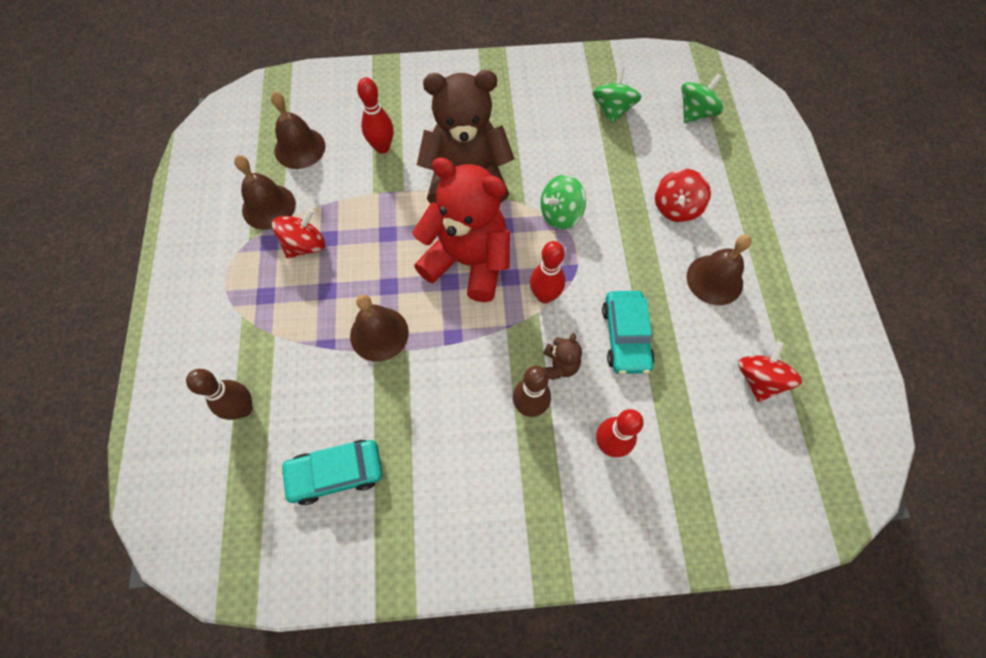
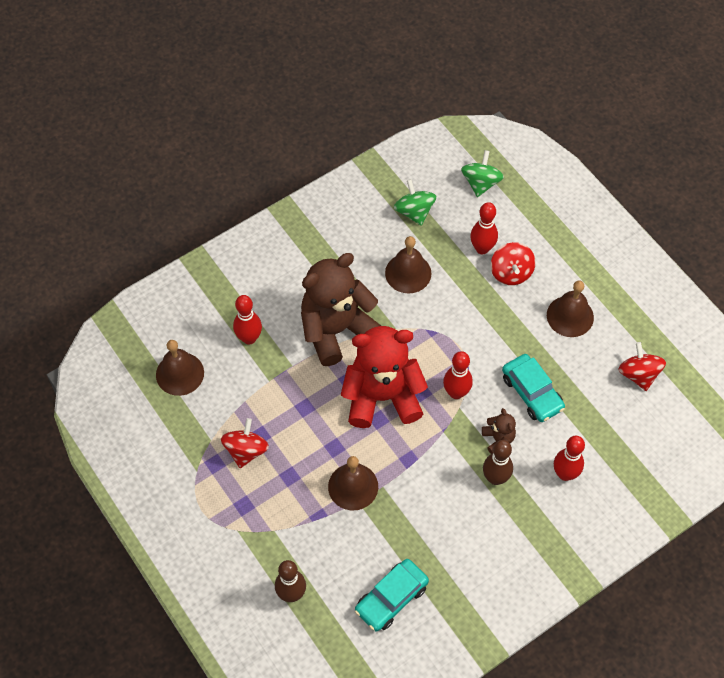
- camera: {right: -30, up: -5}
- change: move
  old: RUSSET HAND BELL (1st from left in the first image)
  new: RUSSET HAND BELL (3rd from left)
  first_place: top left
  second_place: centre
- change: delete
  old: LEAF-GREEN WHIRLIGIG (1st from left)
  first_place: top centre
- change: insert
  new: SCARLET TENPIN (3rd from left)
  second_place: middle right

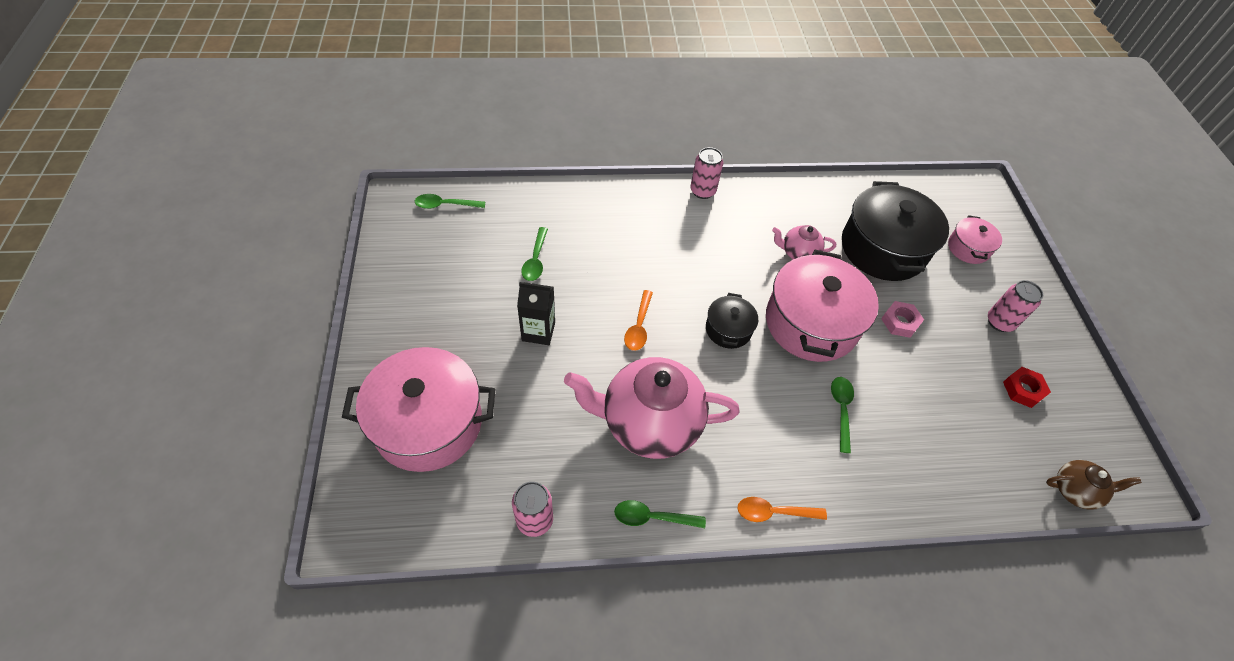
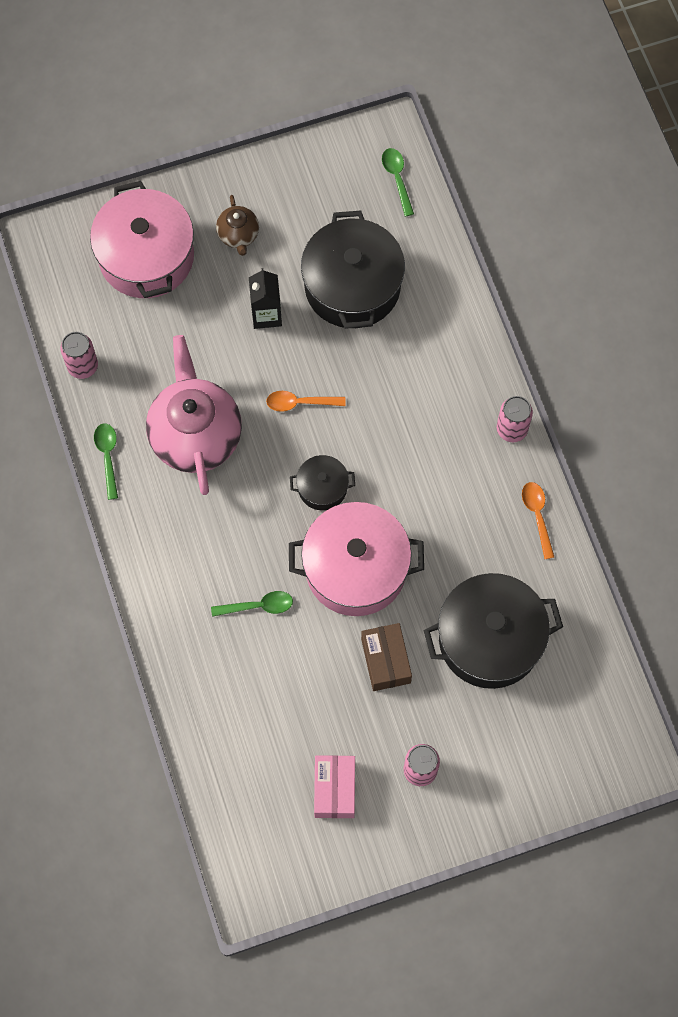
- camera: {right: 80, up: 15}
- change: replace
  old: LEAF-GREEN TABLESPOON (2nd from left)
  new: EBONY STOCKPOT (2nd from left)
  first_place: centre
  second_place: top centre
- change: move
  old: BRIGHT ORANGE TABLESPOON (2nd from left)
  first_place: bottom centre
  second_place: middle right
- change: delete
  old: ROSE-PINK TEAPOT (2nd from left)
  first_place: centre
- change: replace
  old: ROSE-PINK HEXAGON NUT
  new: RUSSET BOX
  first_place: middle right
  second_place: centre
- change: delete
  old: ROSE-PINK STOCKPOT (3rd from left)
  first_place: middle right
- change: replace
  old: SCARLET HEXAGON NUT
  new: ROSE-PINK BOX
  first_place: middle right
  second_place: bottom centre
- change: move
  old: RUSSET TEAPOT
  first_place: bottom right
  second_place: top centre

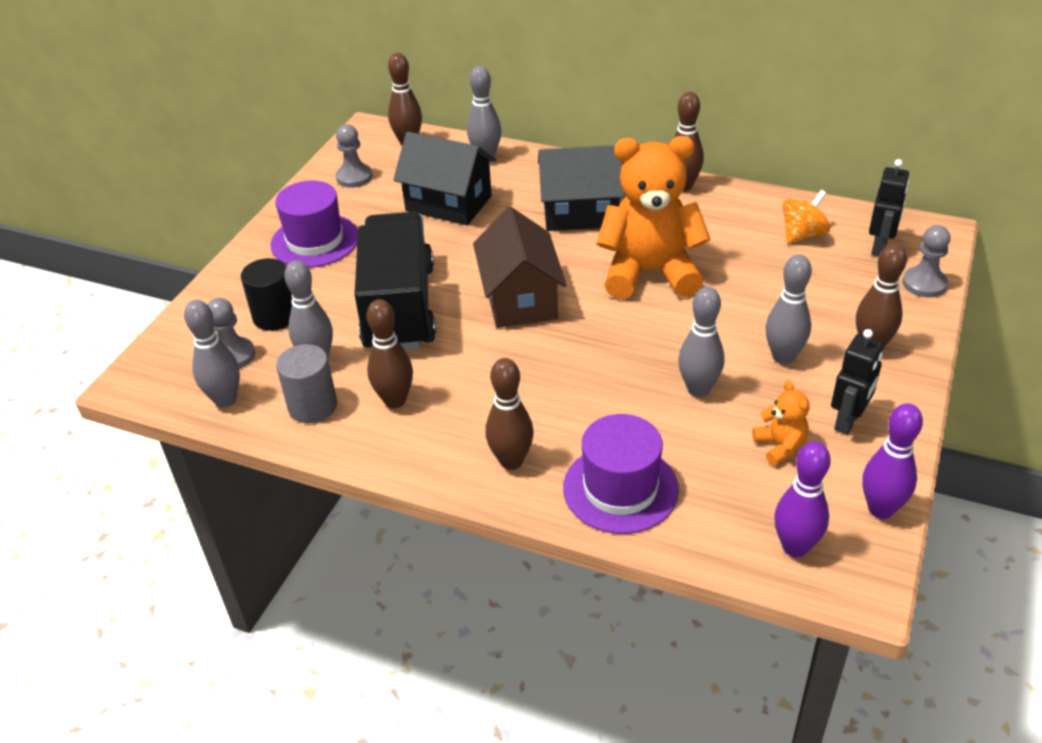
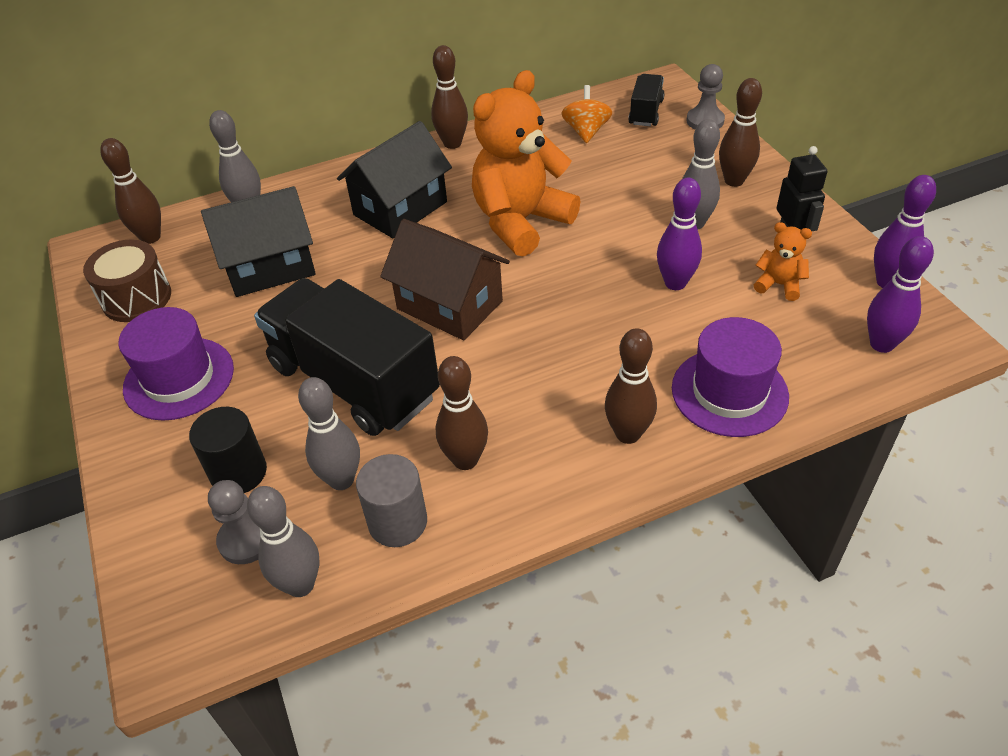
- camera: {right: -45, up: 5}
- change: replace
  old: GRAY GAME PAWN (2nd from left)
  new: RUSSET TOY DRUM
  first_place: top centre
  second_place: middle left
- change: recolor
  old: GRAY TENPIN (4th from left)
  new: VIOLET TENPIN (1st from left)
  first_place: middle right
  second_place: top right
- change: replace
  old: EBONY ROBOT (2nd from left)
  new: EBONY TRUCK (2nd from left)
  first_place: top right
  second_place: top centre

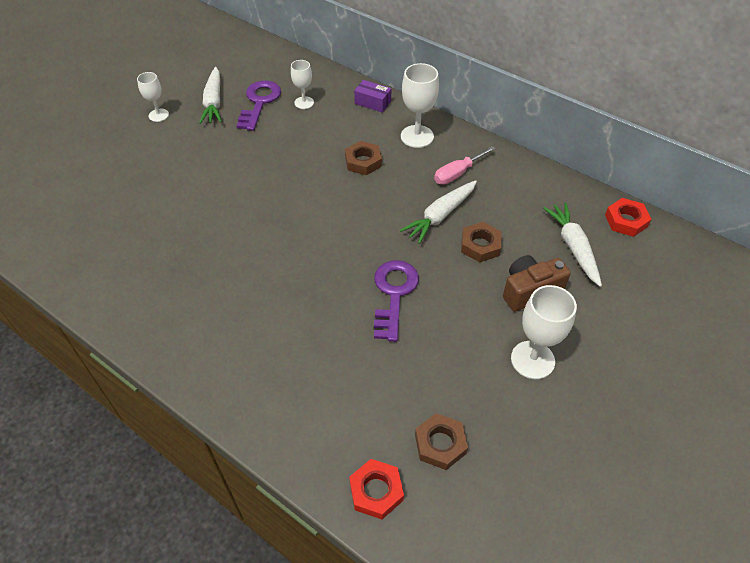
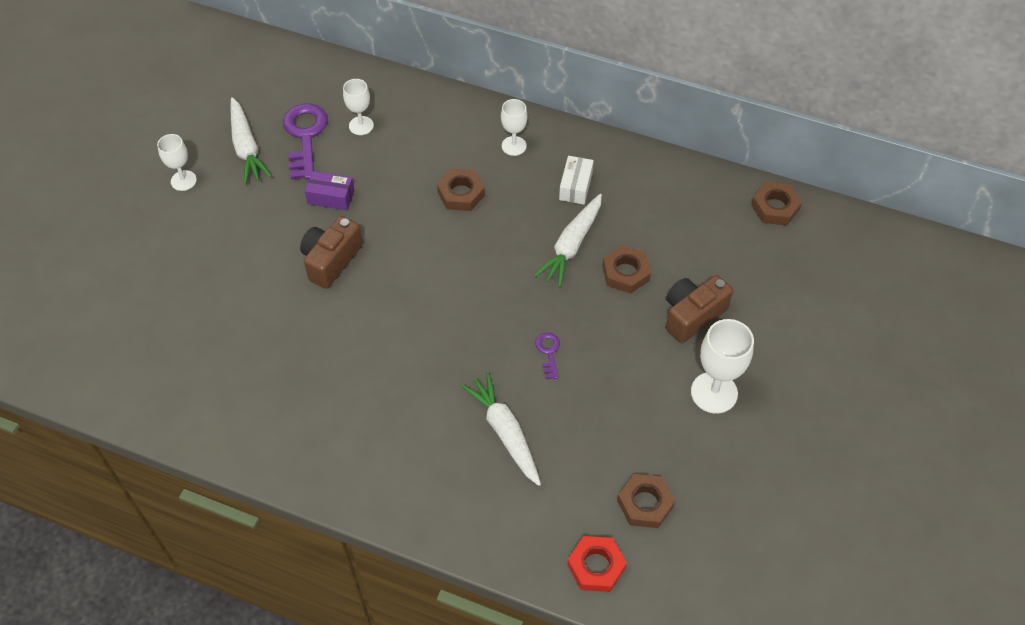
- camera: {right: -15, up: 5}
- change: move
  old: VIOLET BOX
  first_place: top centre
  second_place: top left
- change: resize
  old: VIOLET KEY (2nd from left)
  first_place: centre
  second_place: centre
  factor: 0.49
- change: resize
  old: WHITE CHALICE (3rd from left)
  first_place: top centre
  second_place: top centre
  factor: 0.62
- change: replace
  old: ROSE-PINK FLAT SCREWDRIVER
  new: WHITE BOX
  first_place: top centre
  second_place: top centre
- change: move
  old: WHITE TOY CARROT (3rd from left in the first image)
  new: WHITE TOY CARROT (2nd from left)
  first_place: middle right
  second_place: bottom centre
- change: recolor
  old: SCARLET HEXAGON NUT (2nd from left)
  new: RUSSET HEXAGON NUT (4th from left)
  first_place: middle right
  second_place: top right
- change: insert
  new: RUSSET PHOTO CAMERA (1st from left)
  second_place: middle left

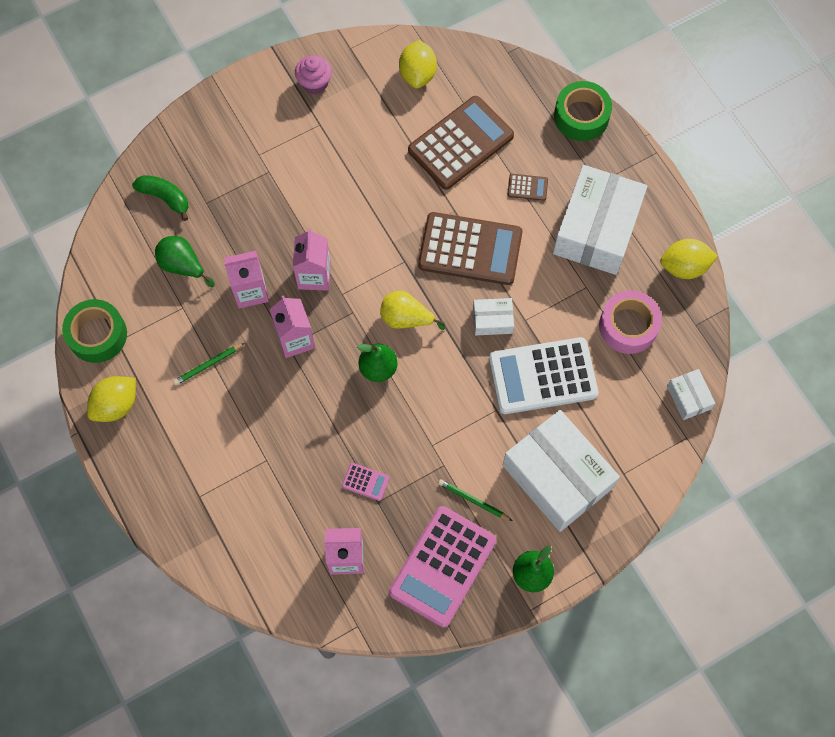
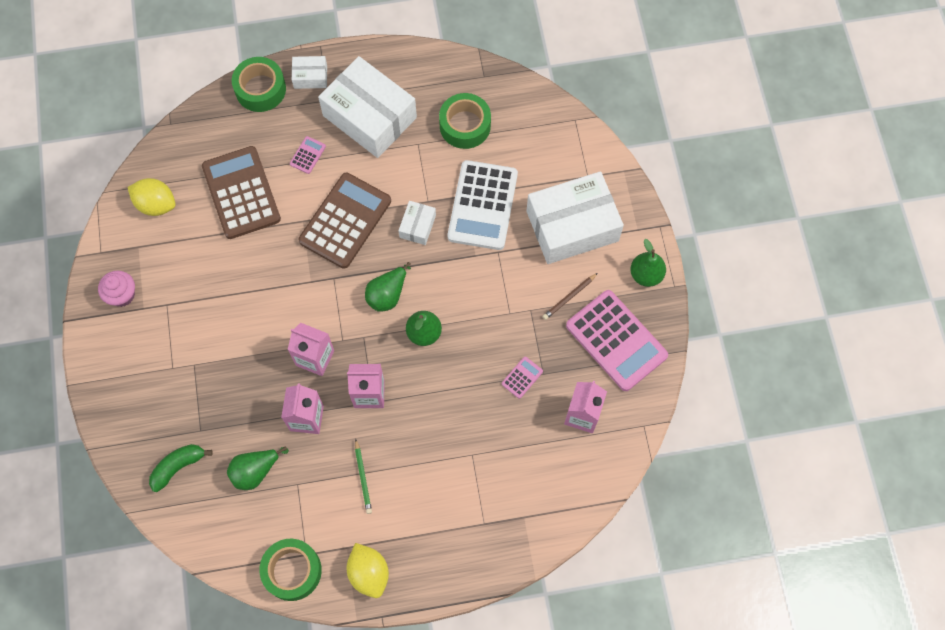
- camera: {right: -70, up: 0}
- change: recolor
  old: YELLOW TOY PEAR
  new: LEAF-GREEN TOY PEAR (2nd from left)
  first_place: centre
  second_place: centre
- change: recolor
  old: LEAF-GREEN LEAD PENCIL (2nd from left)
  new: RUSSET LEAD PENCIL
  first_place: bottom centre
  second_place: centre
- change: recolor
  old: RUSSET POCKET CALCULATOR (3rd from left)
  new: ROSE-PINK POCKET CALCULATOR (1st from left)
  first_place: top centre
  second_place: top left
- change: recolor
  old: ROSE-PINK TAPE
  new: LEAF-GREEN TAPE (3rd from left)
  first_place: middle right
  second_place: top centre
- change: delete
  old: YELLOW LEMON (3rd from left)
  first_place: middle right
- change: move
  old: WHITE BOX (4th from left in the first image)
  new: WHITE BOX (1st from left)
  first_place: middle right
  second_place: top left

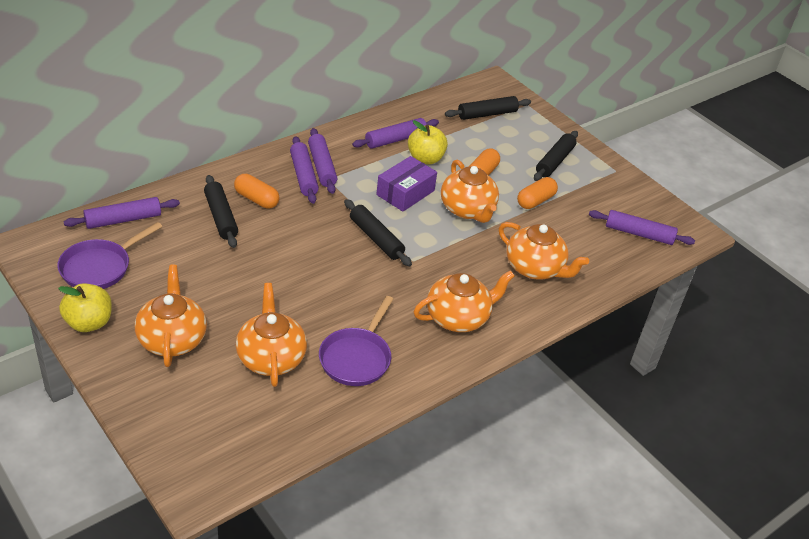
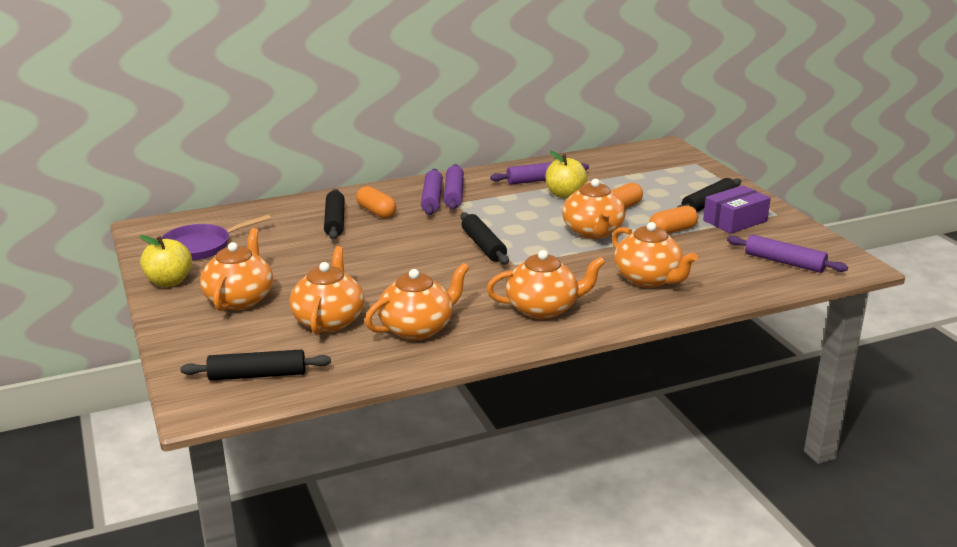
- camera: {right: 20, up: -15}
- change: delete
  old: VIOLET PASTRY ROLLER (1st from left)
  first_place: middle left
- change: replace
  old: VIOLET FRYING PAN (2nd from left)
  new: BRIGHT ORANGE TEAPOT (3rd from left)
  first_place: centre
  second_place: centre
- change: move
  old: VIOLET BOX
  first_place: centre
  second_place: middle right
- change: move
  old: EBONY PASTRY ROLLER (3rd from left in the first image)
  new: EBONY PASTRY ROLLER (1st from left)
  first_place: top centre
  second_place: middle left

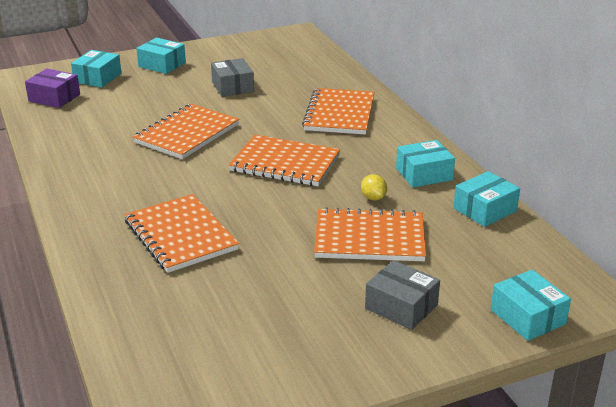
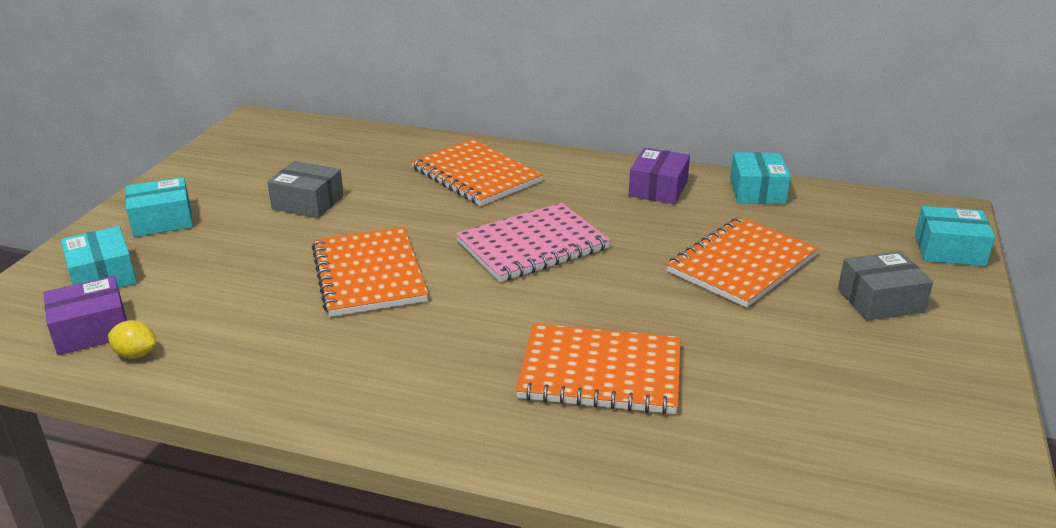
- camera: {right: -50, up: 0}
- change: recolor
  old: BRIGHT ORANGE EXERCISE BOOK (3rd from left)
  new: ROSE-PINK EXERCISE BOOK
  first_place: centre
  second_place: centre
- change: move
  old: YELLOW LEMON
  first_place: centre
  second_place: middle left
- change: recolor
  old: TURQUOISE BOX (3rd from left)
  new: VIOLET BOX (2nd from left)
  first_place: middle right
  second_place: centre

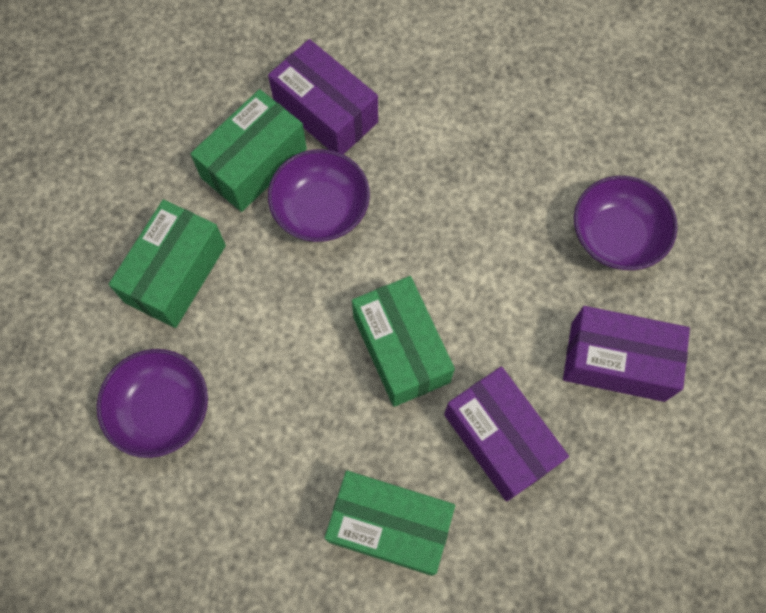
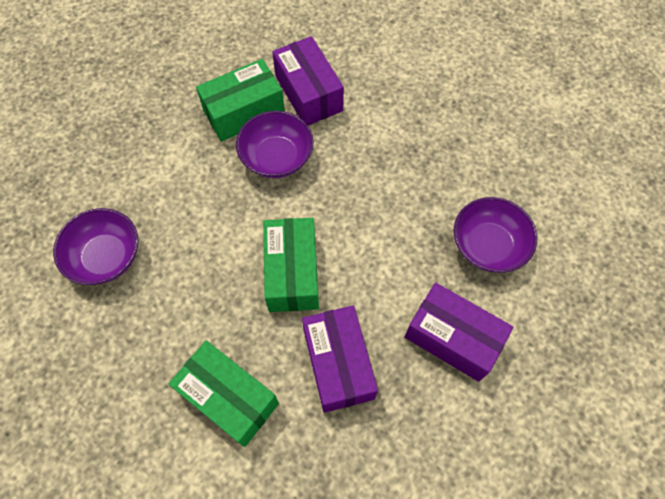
- camera: {right: 20, up: -5}
- change: delete
  old: LEAF-GREEN BOX (1st from left)
  first_place: middle left

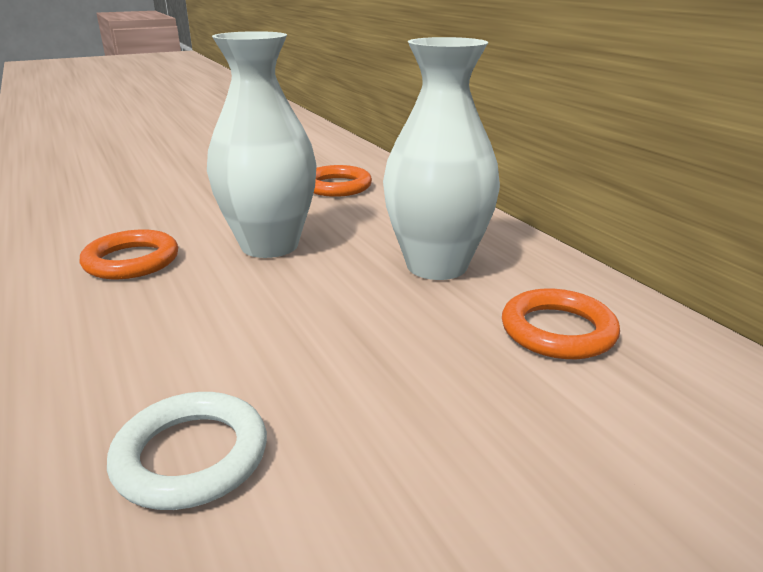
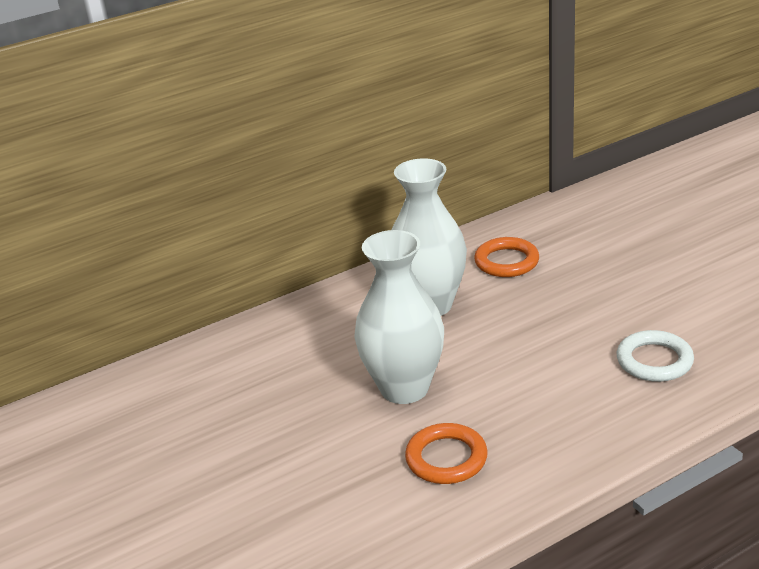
- camera: {right: -90, up: 5}
- change: delete
  old: BRIGHT ORANGE TORUS (2nd from left)
  first_place: top centre

